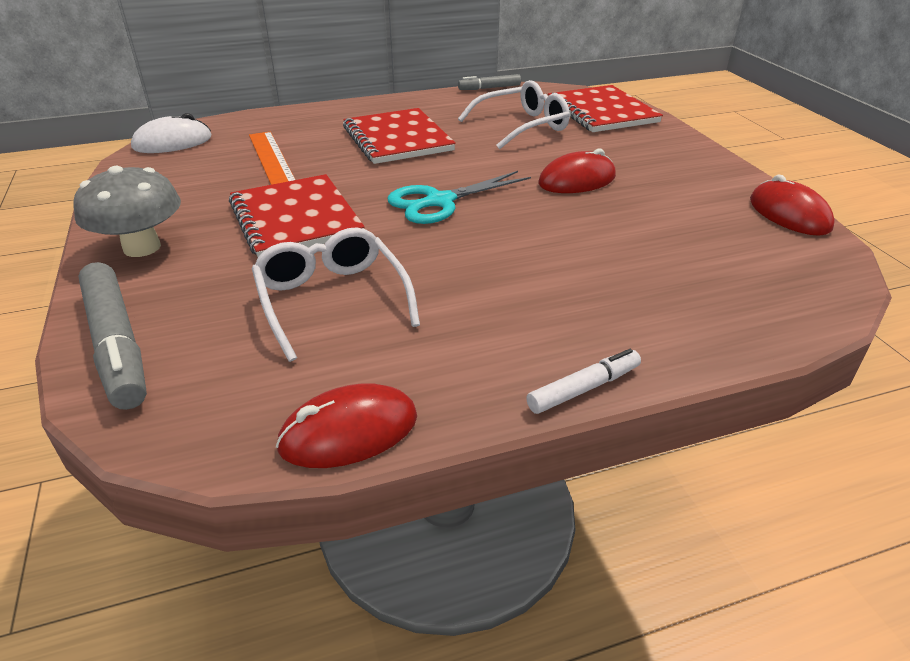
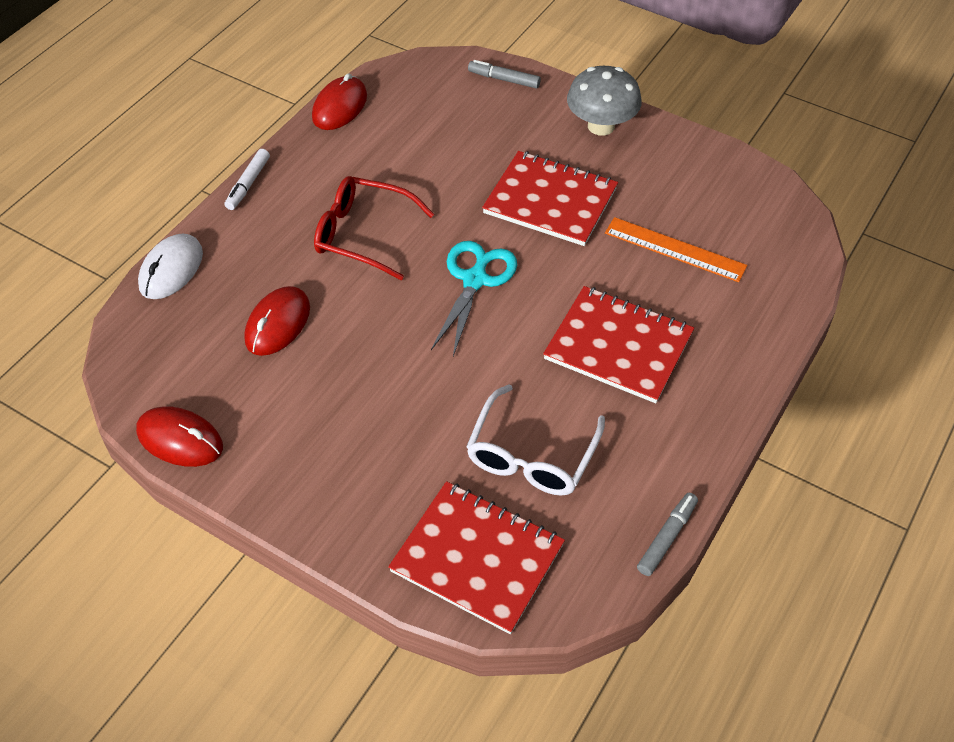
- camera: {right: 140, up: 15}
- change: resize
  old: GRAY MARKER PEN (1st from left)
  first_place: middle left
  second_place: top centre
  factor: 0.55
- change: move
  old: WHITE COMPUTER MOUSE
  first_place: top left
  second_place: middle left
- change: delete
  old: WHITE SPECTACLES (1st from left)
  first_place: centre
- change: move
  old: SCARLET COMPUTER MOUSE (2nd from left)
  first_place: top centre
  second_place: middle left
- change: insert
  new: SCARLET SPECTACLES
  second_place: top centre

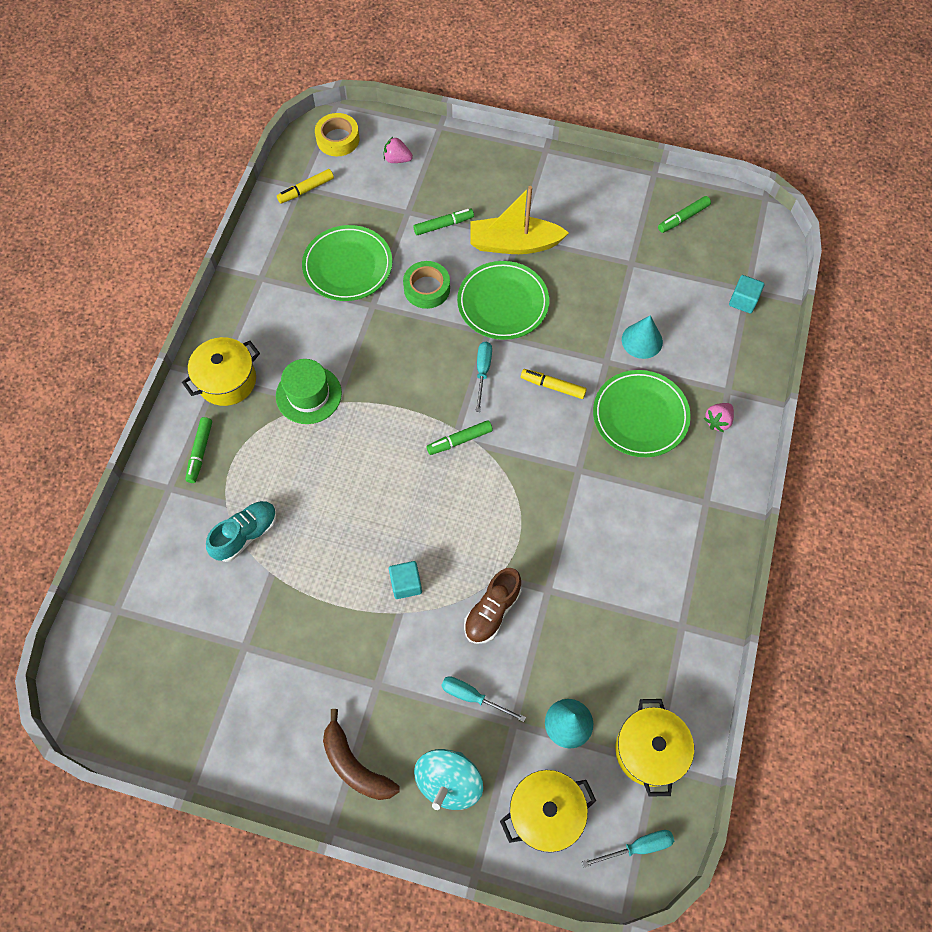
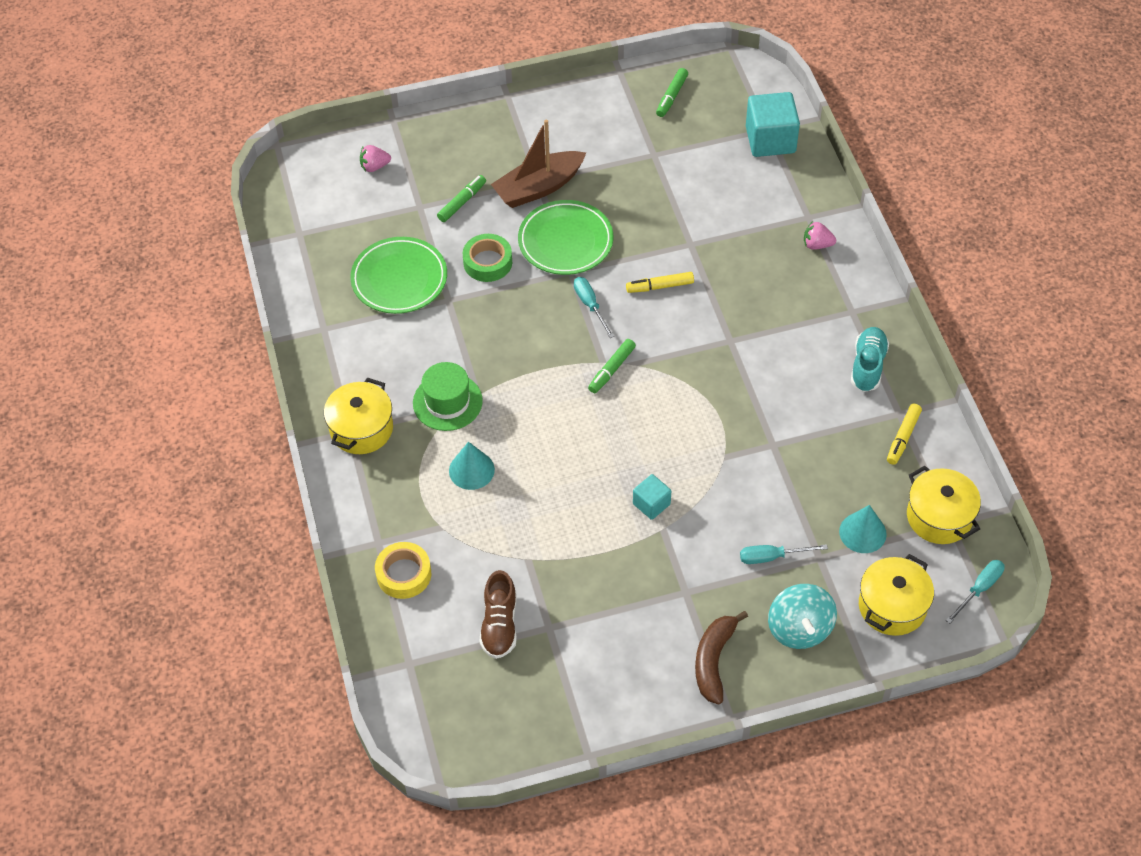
- camera: {right: -30, up: -10}
- change: delete
  old: LEAF-GREEN MARKER PEN (1st from left)
  first_place: middle left
- change: move
  old: TURQUOISE SNEAKER
  first_place: middle left
  second_place: middle right
- change: move
  old: YELLOW MARKER PEN (1st from left in the first image)
  new: YELLOW MARKER PEN (2nd from left)
  first_place: top left
  second_place: middle right
- change: move
  old: YELLOW TAPE
  first_place: top centre
  second_place: centre
- change: rotate
  old: RUSSET BANANA FRUIT
  first_place: bottom centre
  second_place: bottom centre
  degrees: 90
- change: move
  old: RUSSET SNEAKER
  first_place: centre
  second_place: bottom centre
- change: recolor
  old: YELLOW SAILBOAT
  new: RUSSET SAILBOAT
  first_place: top centre
  second_place: top centre
- change: delete
  old: LEAF-GREEN PLATE (3rd from left)
  first_place: middle right
- change: move
  old: TURQUOISE CONE (2nd from left in the first image)
  new: TURQUOISE CONE (1st from left)
  first_place: middle right
  second_place: centre
- change: rotate
  old: ROSE-PINK BERRY (2nd from left)
  first_place: middle right
  second_place: top right
  degrees: 90
- change: resize
  old: TURQUOISE BLOCK (2nd from left)
  first_place: top right
  second_place: top right
  factor: 1.82

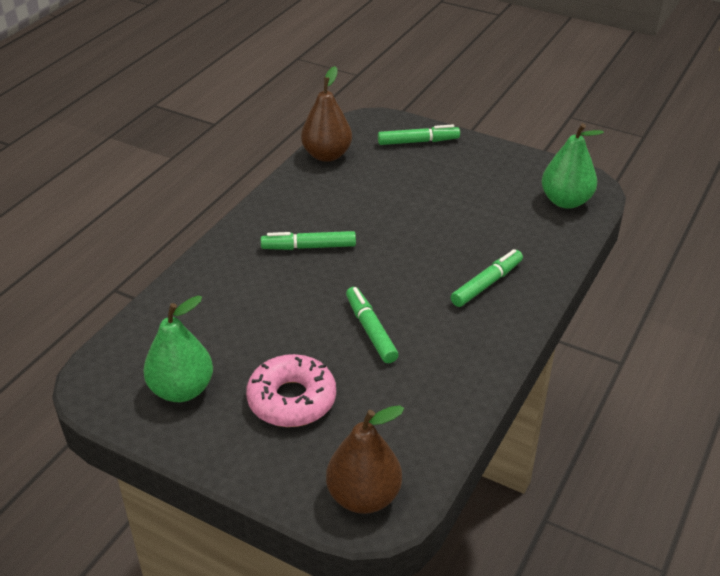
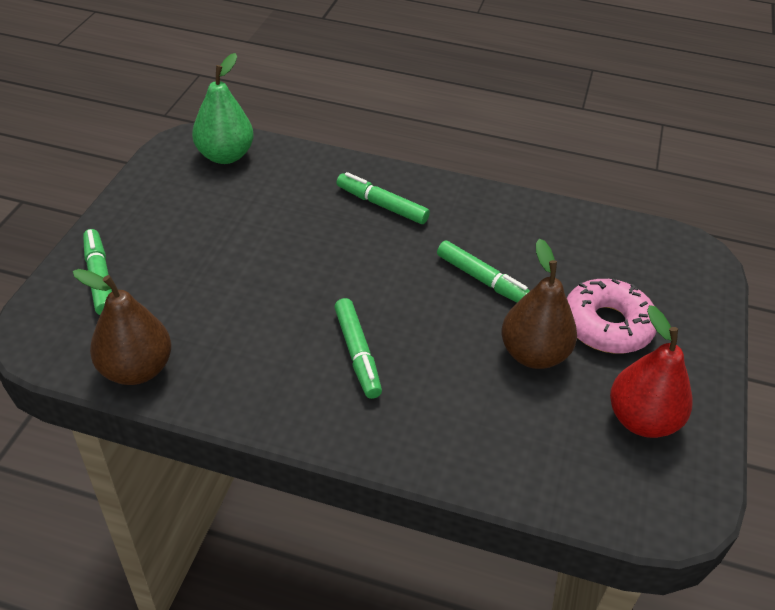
- camera: {right: -105, up: 5}
- change: recolor
  old: LEAF-GREEN TOY PEAR (1st from left)
  new: SCARLET TOY PEAR
  first_place: middle left
  second_place: middle right
- change: move
  old: RUSSET TOY PEAR (2nd from left)
  first_place: bottom centre
  second_place: middle right
- change: rotate
  old: LEAF-GREEN MARKER PEN (2nd from left in the first image)
  first_place: centre
  second_place: centre
  degrees: -105

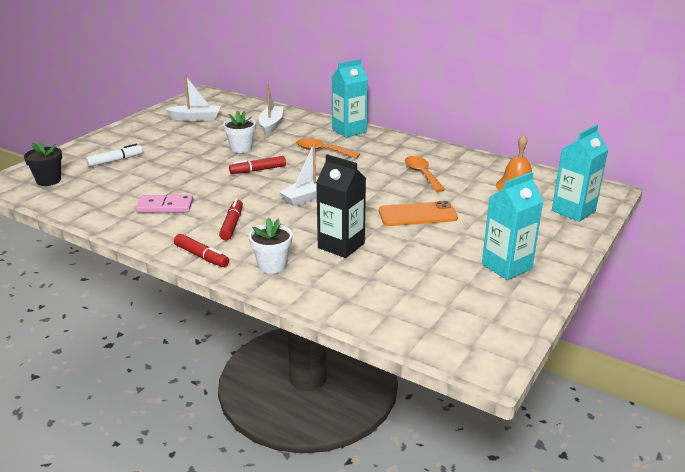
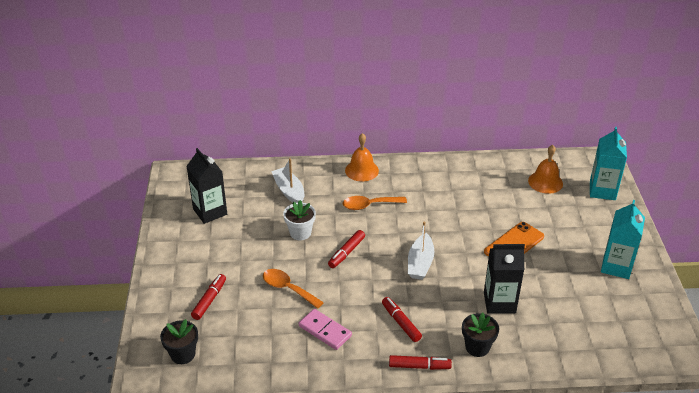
- camera: {right: -35, up: 10}
- change: recolor
  old: WHITE MARKER PEN
  new: SCARLET MARKER PEN (1st from left)
  first_place: top left
  second_place: bottom left
- change: rotate
  old: ROSE-PINK DOMINO TILE
  first_place: middle left
  second_place: bottom centre
  degrees: 75
- change: replace
  old: WHITE SAILBOAT (1st from left)
  new: EBONY JUICE CARTON (1st from left)
  first_place: top left
  second_place: middle left
- change: recolor
  old: WHITE POTTED PLANT (2nd from left)
  new: EBONY POTTED PLANT (2nd from left)
  first_place: centre
  second_place: bottom right
- change: replace
  old: TURQUOISE JUICE CARTON (1st from left)
  new: BRIGHT ORANGE HAND BELL (1st from left)
  first_place: top centre
  second_place: centre
- change: move
  old: BRIGHT ORANGE TABLESPOON (2nd from left in the first image)
  new: BRIGHT ORANGE TABLESPOON (1st from left)
  first_place: centre
  second_place: bottom centre

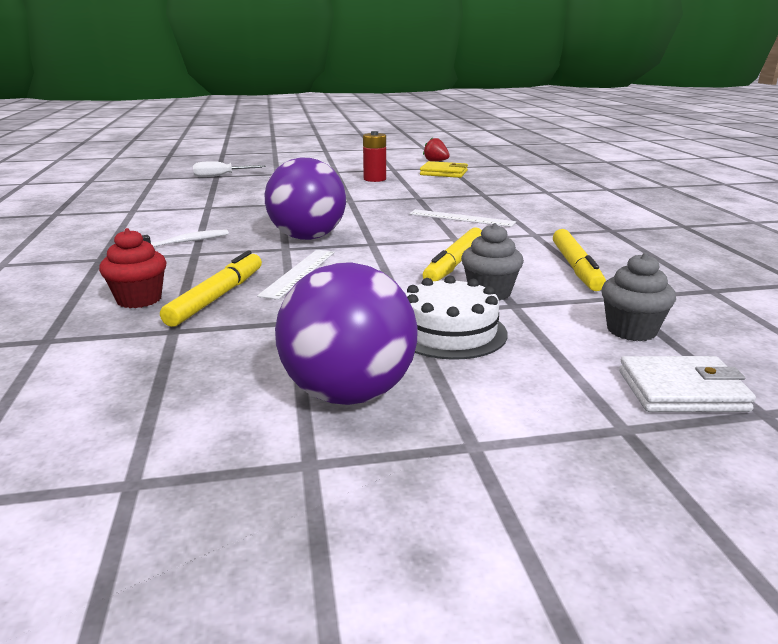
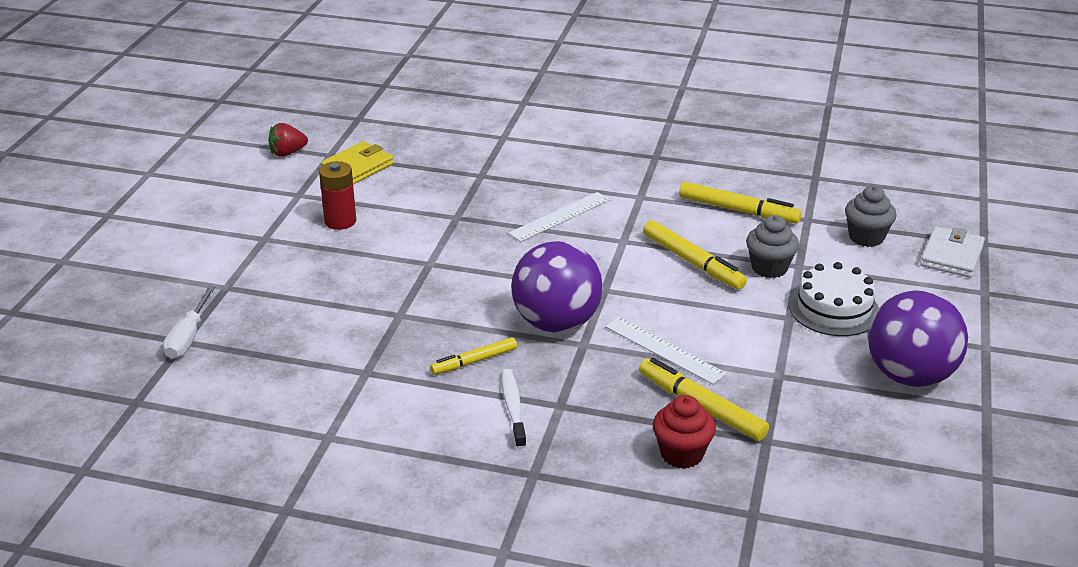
- camera: {right: -65, up: 10}
- change: insert
  new: YELLOW MARKER PEN (1st from left)
  second_place: centre

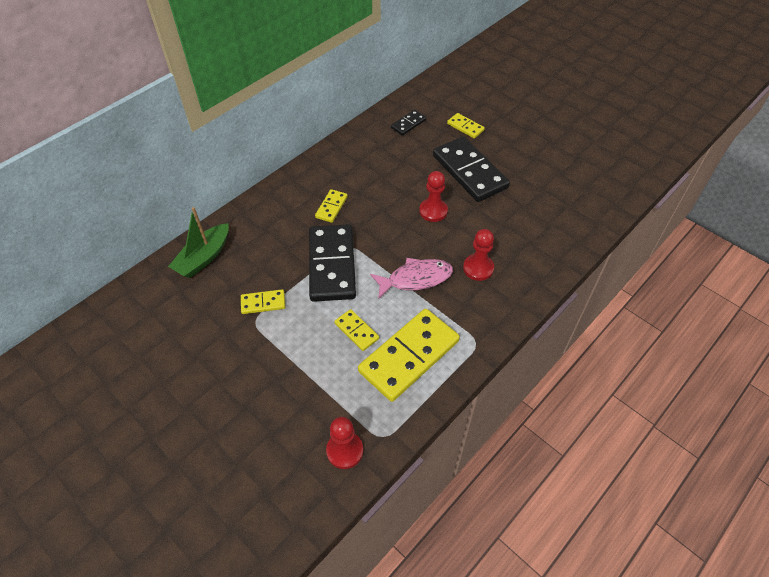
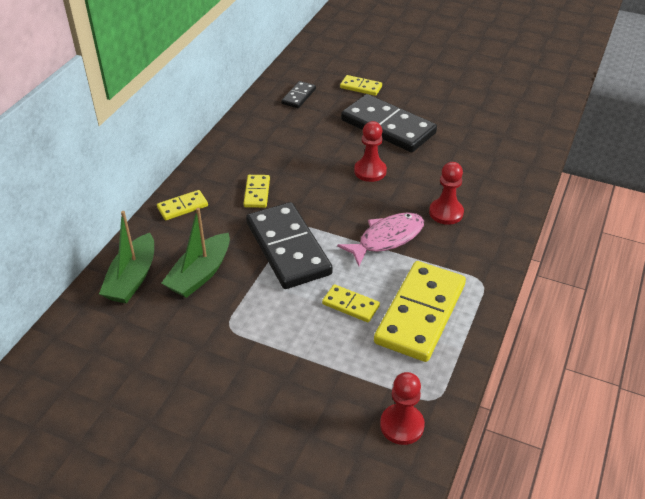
- camera: {right: -20, up: -10}
- change: move
  old: YELLOW DOMINO TILE (1st from left)
  first_place: centre
  second_place: middle left
- change: insert
  new: LEAF-GREEN SAILBOAT (2nd from left)
  second_place: middle left

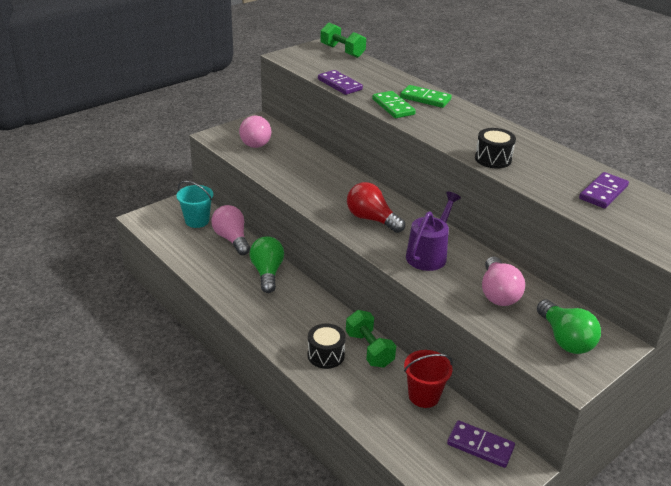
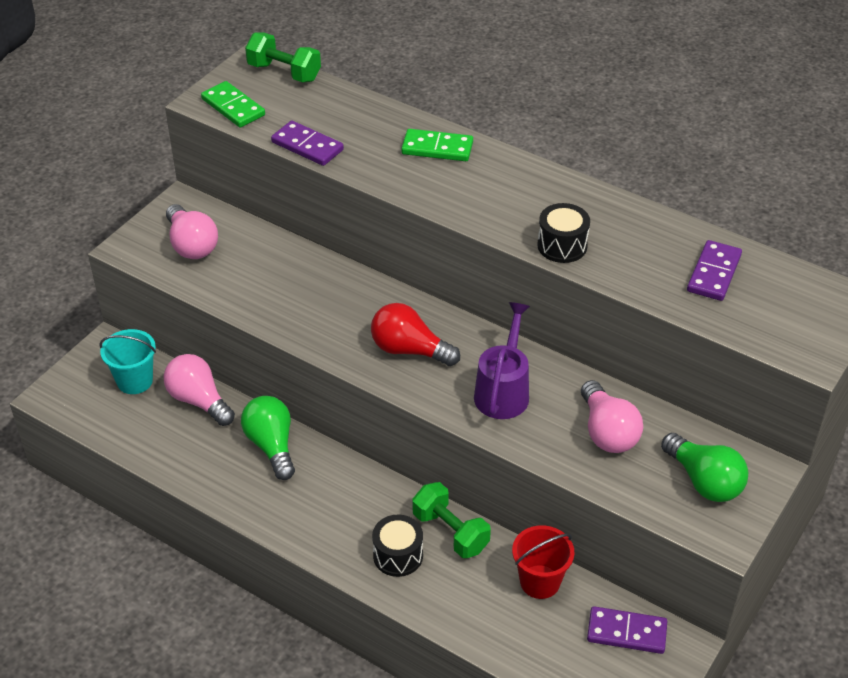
- camera: {right: -15, up: 10}
- change: move
  old: LEAF-GREEN DOMINO TILE (1st from left)
  first_place: top centre
  second_place: top left

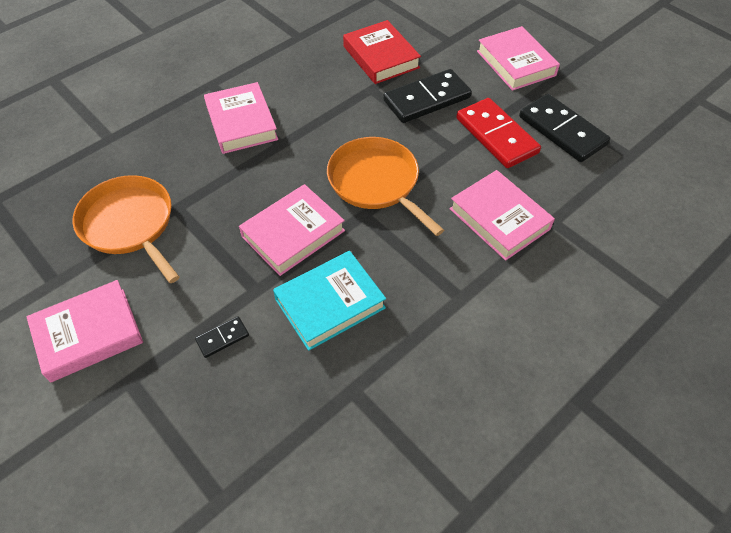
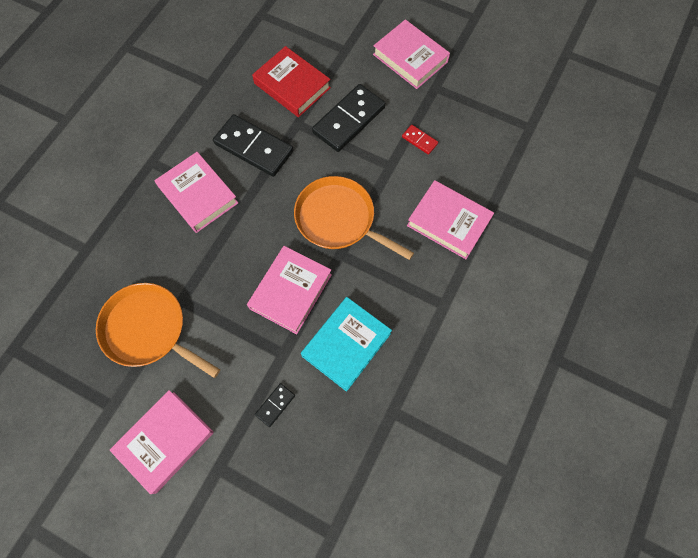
- camera: {right: -20, up: 15}
- change: resize
  old: SCARLET DOMINO TILE
  first_place: top right
  second_place: top centre
  factor: 0.46
- change: move
  old: EBONY DOMINO TILE (3rd from left in the first image)
  new: EBONY DOMINO TILE (1st from left)
  first_place: top right
  second_place: top centre

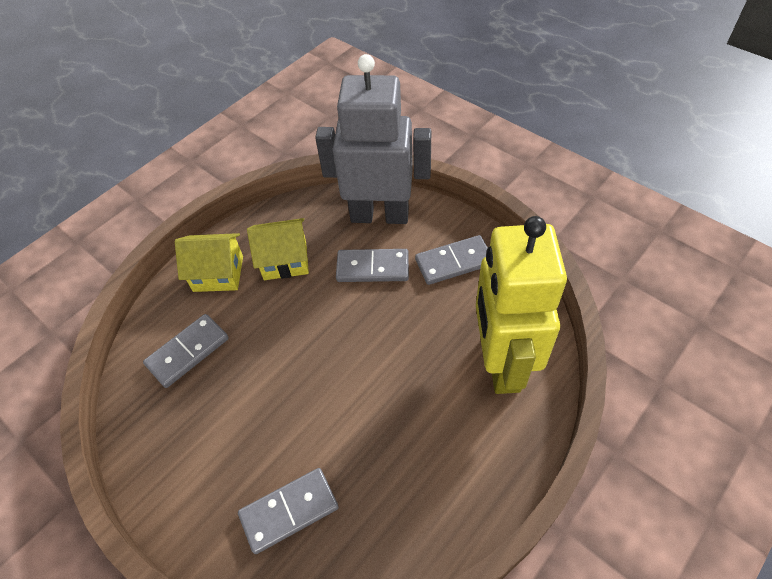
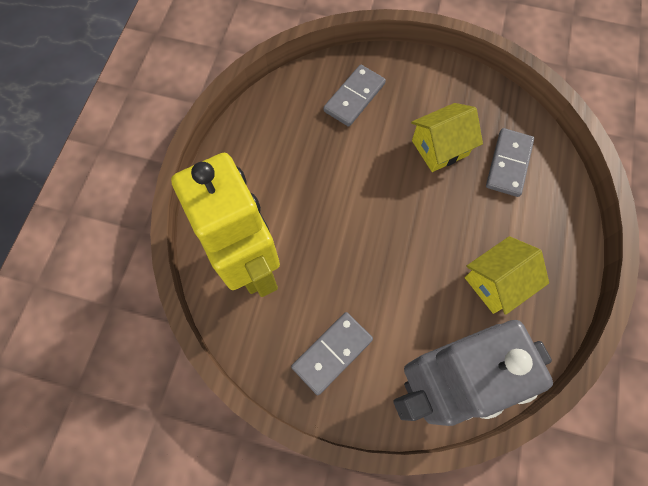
- camera: {right: 150, up: 15}
- change: move
  old: YELLOW HOUSE (1st from left)
  first_place: middle left
  second_place: top right
- change: delete
  old: GRAY DOMINO TILE (3rd from left)
  first_place: centre

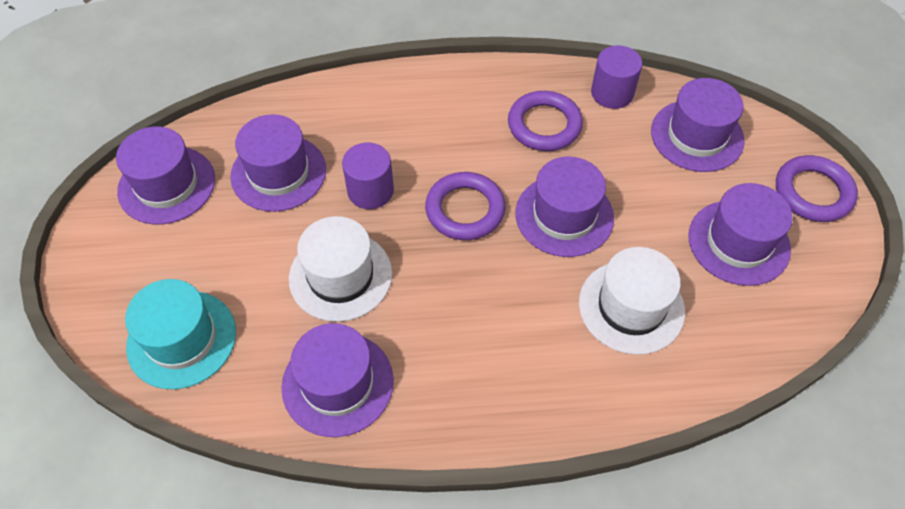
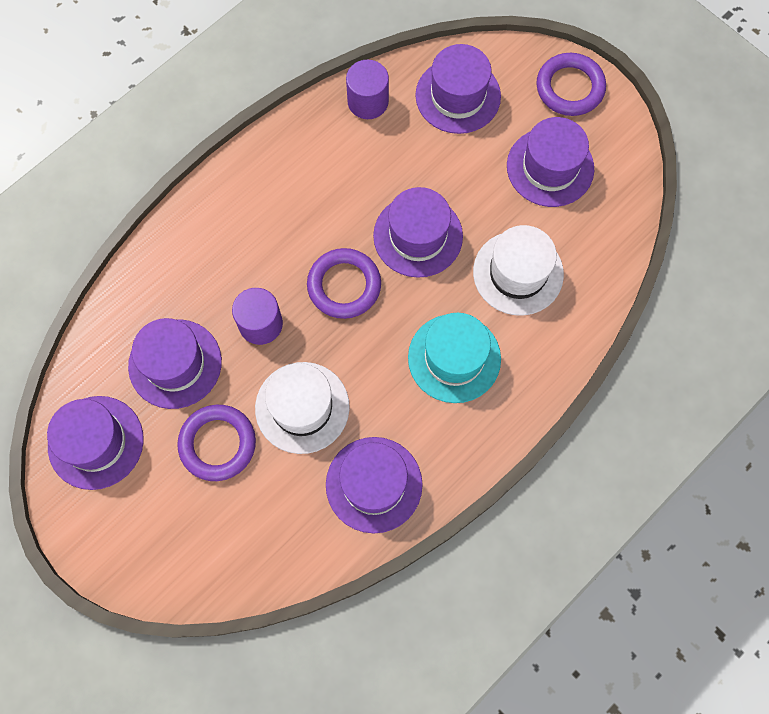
- camera: {right: -40, up: 15}
- change: move
  old: TURQUOISE TALL HAT
  first_place: middle left
  second_place: centre
- change: move
  old: VIOLET TORUS (2nd from left in the first image)
  new: VIOLET TORUS (1st from left)
  first_place: top centre
  second_place: middle left

